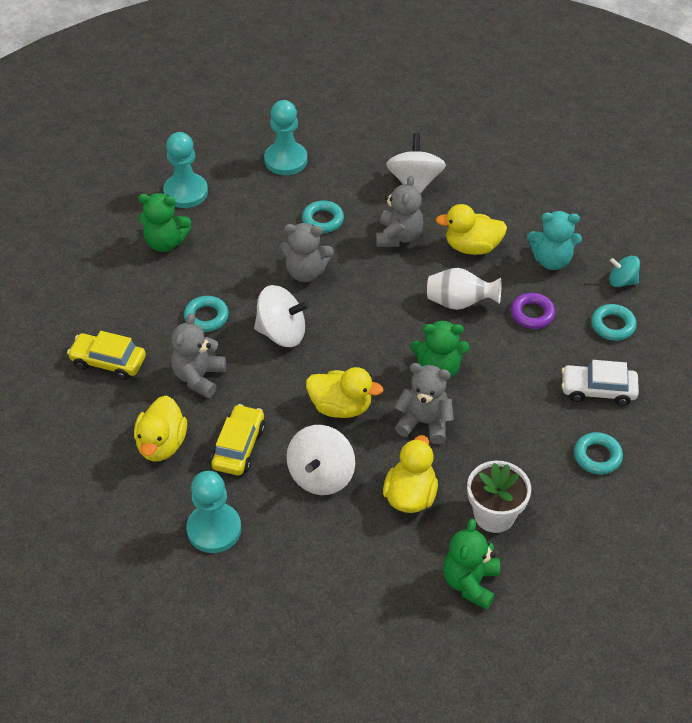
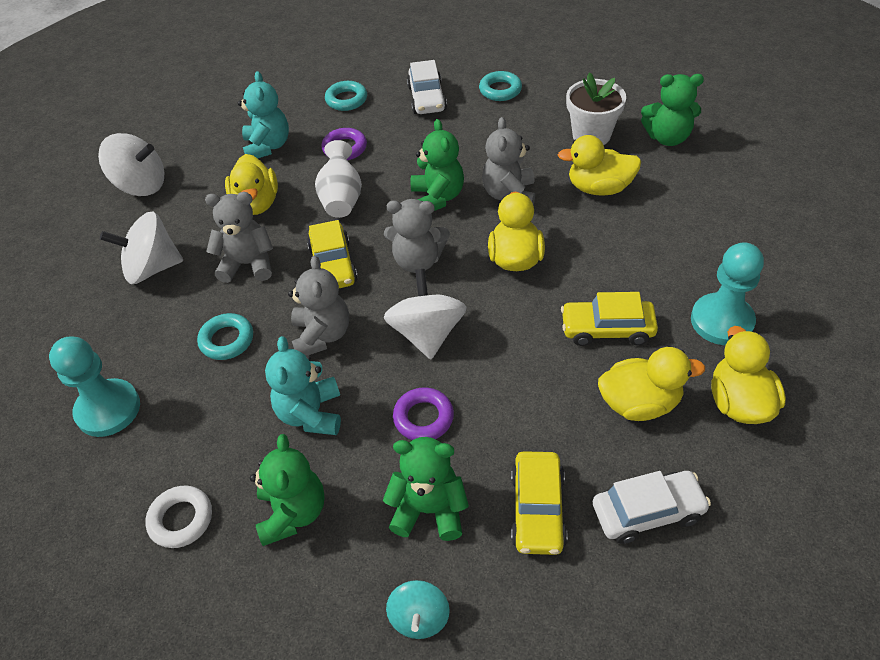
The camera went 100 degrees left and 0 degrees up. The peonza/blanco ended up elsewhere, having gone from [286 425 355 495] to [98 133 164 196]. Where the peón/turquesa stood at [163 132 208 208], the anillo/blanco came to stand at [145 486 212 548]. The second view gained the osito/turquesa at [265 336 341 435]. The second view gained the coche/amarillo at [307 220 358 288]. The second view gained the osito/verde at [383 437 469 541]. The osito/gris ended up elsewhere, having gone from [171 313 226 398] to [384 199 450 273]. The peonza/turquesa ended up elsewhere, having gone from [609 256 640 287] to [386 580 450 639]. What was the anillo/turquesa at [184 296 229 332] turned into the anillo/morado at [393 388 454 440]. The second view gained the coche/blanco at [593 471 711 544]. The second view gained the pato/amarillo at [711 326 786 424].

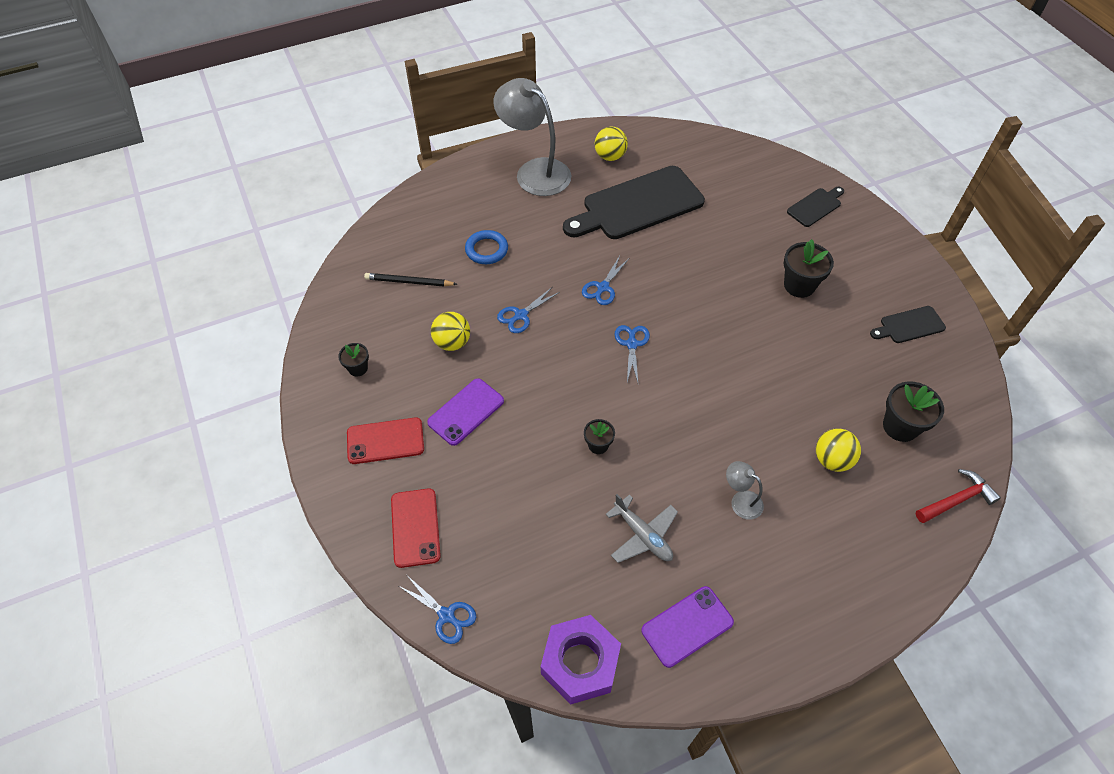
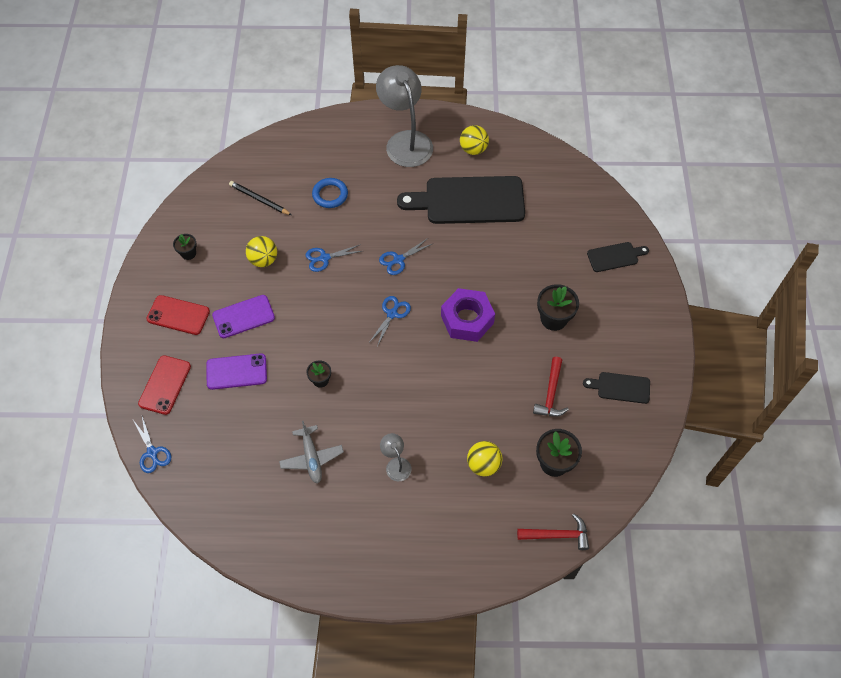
The camera went 25 degrees right and 5 degrees up. The móvil/morado ended up elsewhere, having gone from [641 586 734 668] to [206 353 267 390]. The tuerca/morado ended up elsewhere, having gone from [541 615 621 704] to [441 288 495 342]. The second view gained the martillo/rojo at [533 357 569 417].

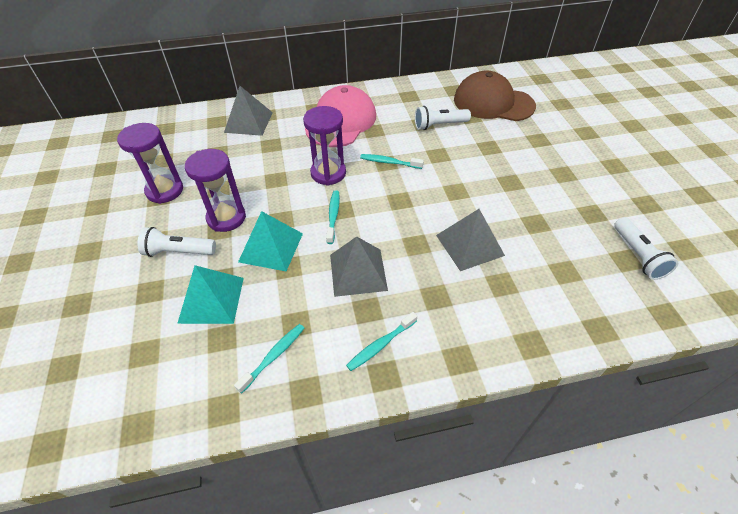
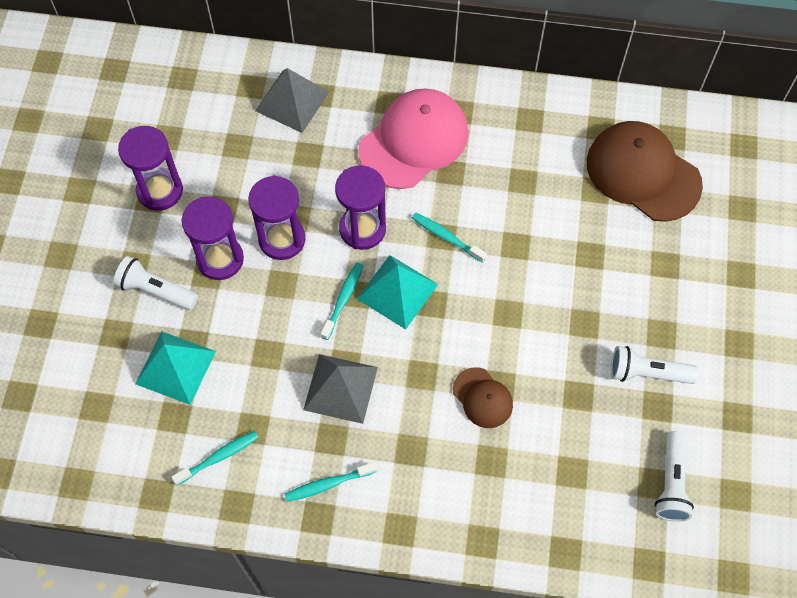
The camera went 20 degrees right and 15 degrees up. The second view gained the reloj de arena/morado at [248 175 305 260]. The pirámide/turquesa ended up elsewhere, having gone from [238 211 303 271] to [357 255 439 329]. Where the pirámide/gris stood at [436 209 505 271], the gorra/marrón came to stand at [453 367 513 428]. The lámpara de mano/blanco ended up elsewhere, having gone from [415 106 471 130] to [611 346 699 384].

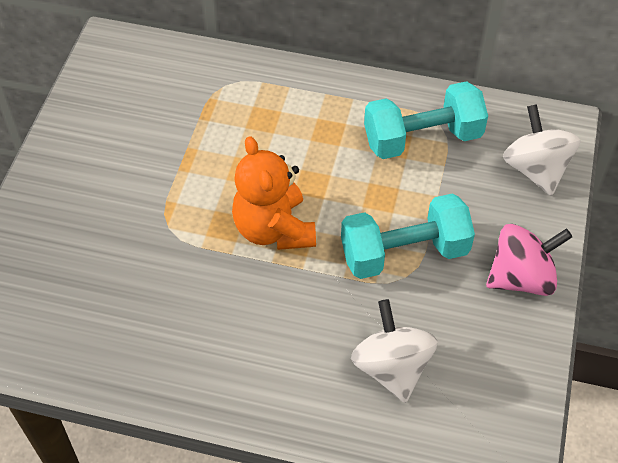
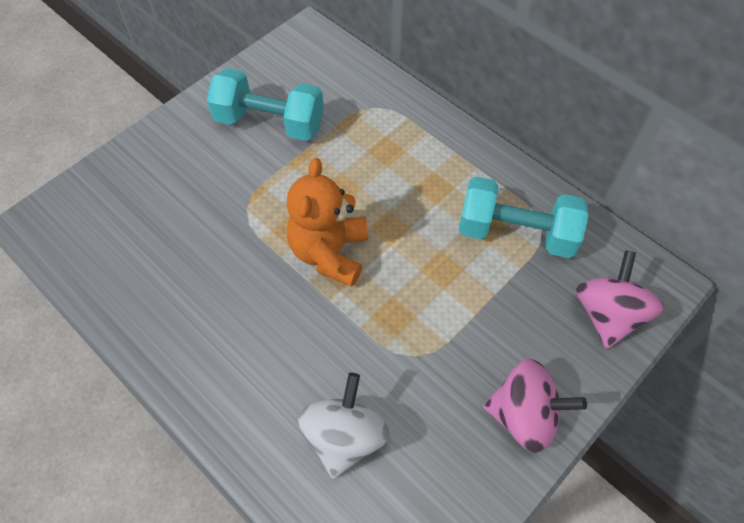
The camera went 30 degrees right and 5 degrees up. The mancuerna/turquesa ended up elsewhere, having gone from [341 193 475 279] to [207 68 324 141]. What was the peonza/blanco at [503 104 581 196] turned into the peonza/rosa at [576 250 664 349].

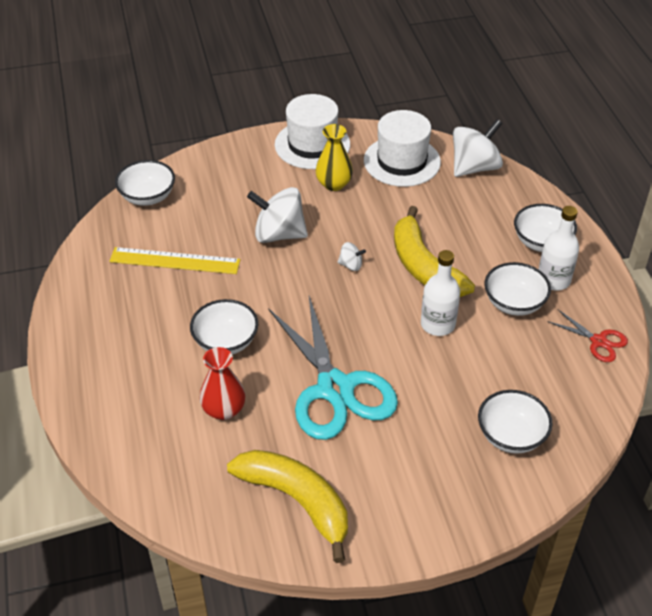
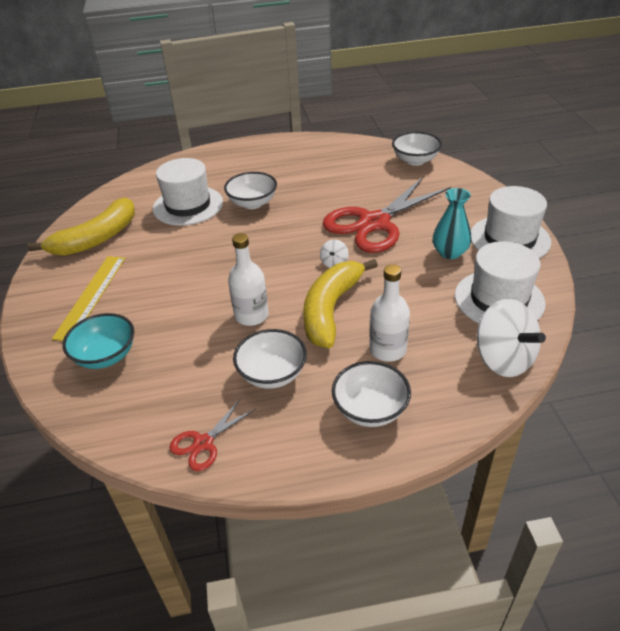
The camera went 95 degrees right and 5 degrees down. The regla/amarillo ended up elsewhere, having gone from [109 247 240 274] to [52 256 125 341]. What was the cuenco/blanco at [478 390 553 454] turned into the cuenco/turquesa at [62 313 134 369]. Where the florero/rojo stood at [200 347 245 420], the sombrero/blanco came to stand at [153 158 223 226]. The plátano/amarillo at [394 206 475 297] ended up facing another way, 45 degrees counterclockwise from before. Where the peonza/blanco stood at [247 187 308 243], the tijeras/rojo came to stand at [323 177 451 253]. The botella/blanco ended up elsewhere, having gone from [538 206 579 291] to [369 264 410 362]. What was the florero/amarillo at [316 124 353 191] turned into the florero/turquesa at [433 188 472 259]. The second view lost the tijeras/turquesa at [268 296 398 440].

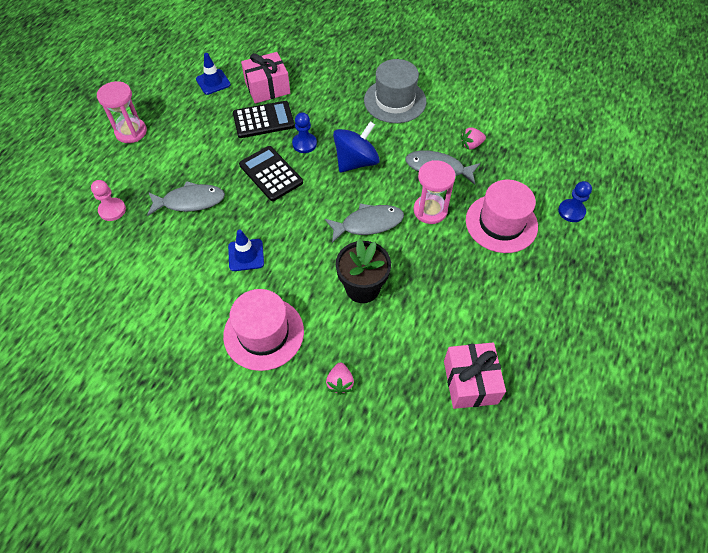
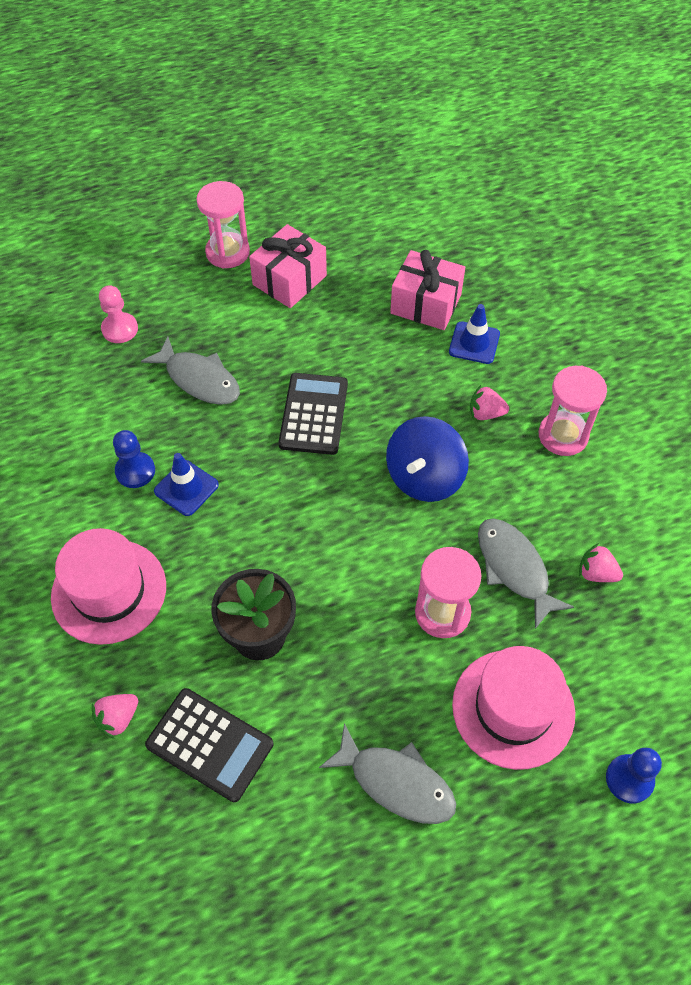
The camera went 45 degrees right and 0 degrees up. The peón/azul ended up elsewhere, having gone from [292 112 317 153] to [113 430 155 488]. The calculadora/negro ended up elsewhere, having gone from [233 101 295 138] to [145 688 273 802]. The regalo/rosa ended up elsewhere, having gone from [444 343 506 409] to [249 224 327 308]. The pez/gris ended up elsewhere, having gone from [325 203 404 243] to [319 723 456 824]. The peonza/azul at [333 121 380 173] ended up facing another way, 120 degrees clockwise from before. The cono de tráfico/azul ended up elsewhere, having gone from [196 53 231 95] to [449 304 500 364]. The second view gained the fresa/rosa at [470 385 509 420]. Where the sombrero/gris stood at [364 59 426 123], the reloj de arena/rosa came to stand at [539 366 607 456].

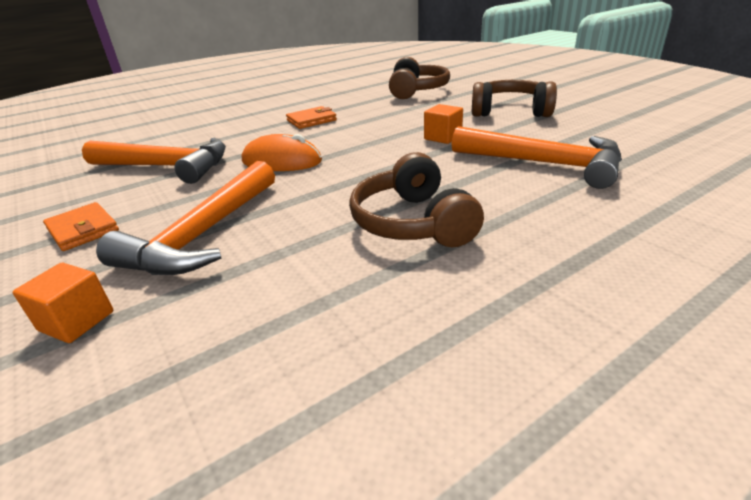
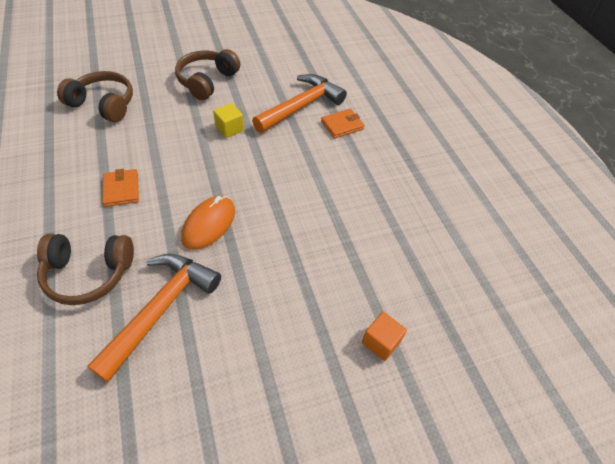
The camera went 80 degrees left and 20 degrees up. The auriculares/marrón ended up elsewhere, having gone from [349 152 484 247] to [37 234 134 305]. What was the cubo/naranja at [424 104 463 144] turned into the cubo/amarillo at [213 103 244 138]. The cartera/naranja ended up elsewhere, having gone from [43 202 119 251] to [321 109 364 138]. The second view lost the martillo/naranja at [96 161 275 275].

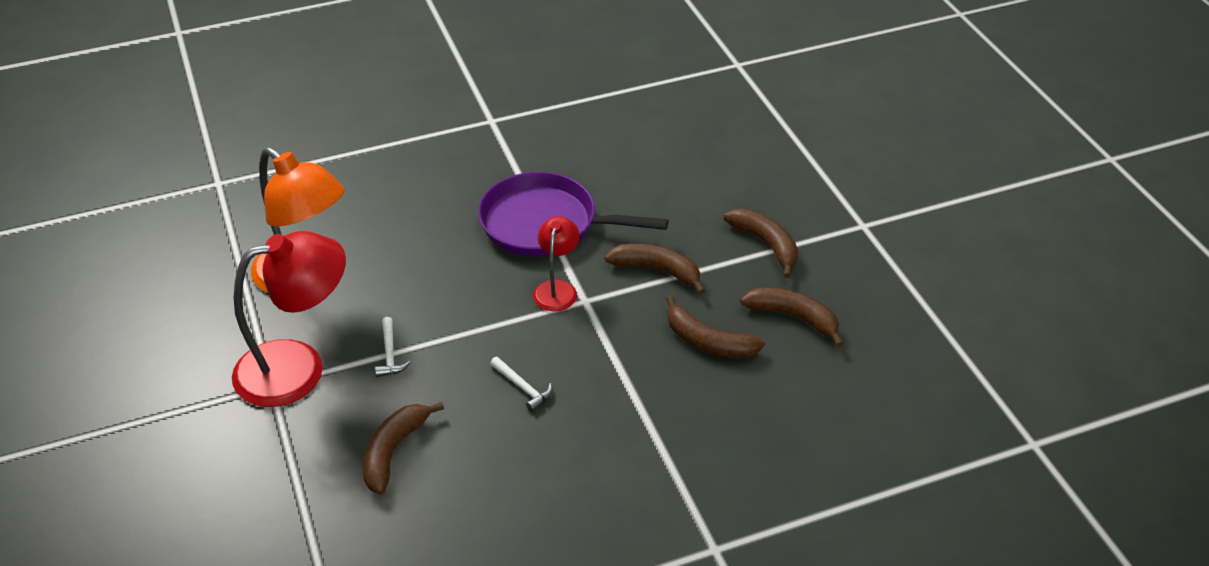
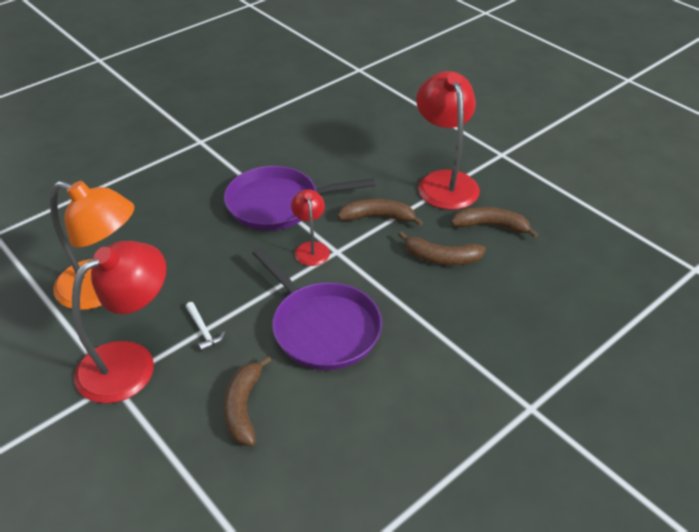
The camera went 20 degrees left and 0 degrees up. Where the martillo/blanco stood at [490 357 553 412], the sartén/morado came to stand at [252 248 382 370]. Where the plátano/marrón stood at [724 209 798 278], the lámpara/rojo came to stand at [416 71 480 210].

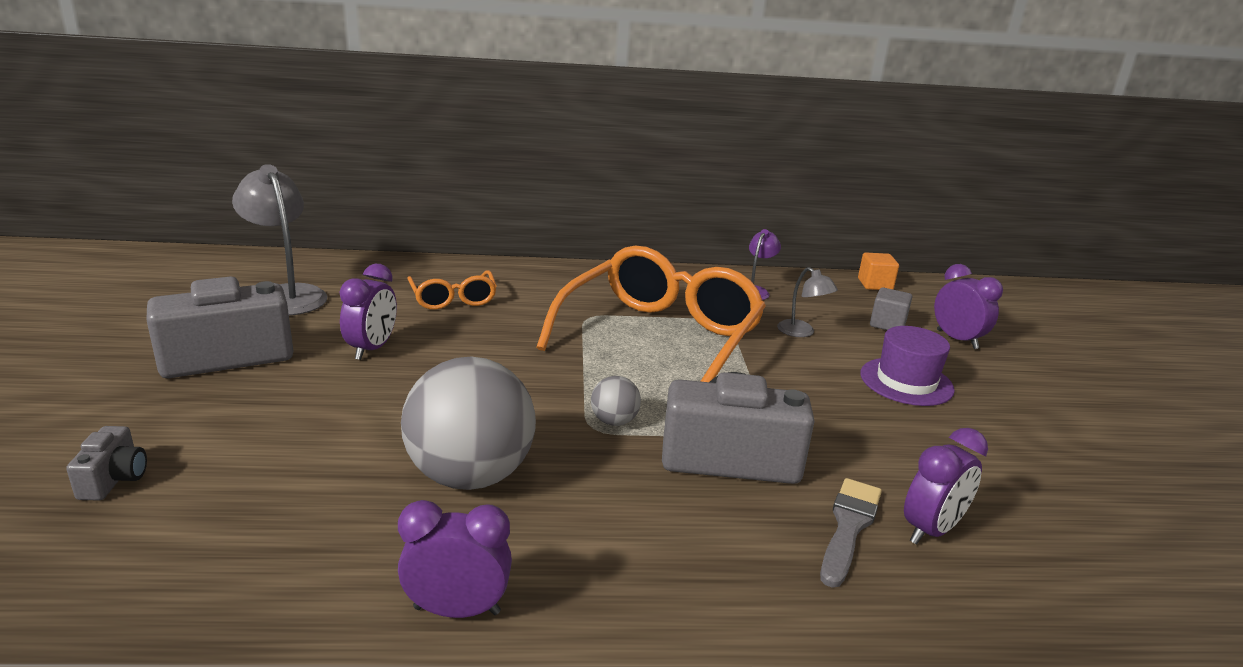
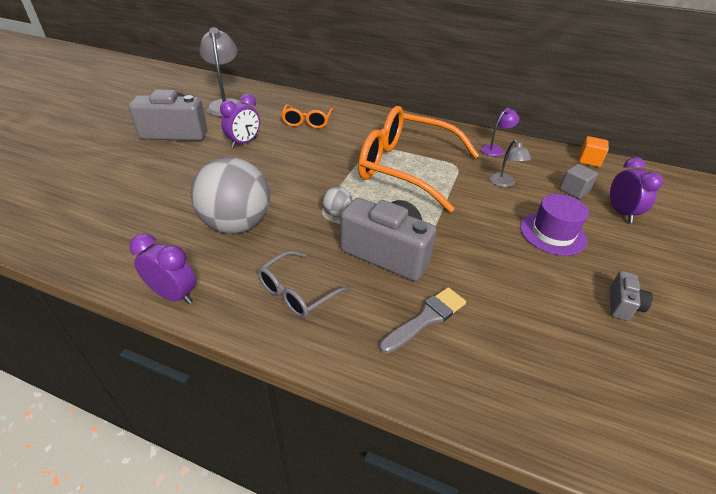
The camera went 25 degrees right and 15 degrees up. The second view gained the gafas/gris at [258 251 351 318]. The gafas/naranja at [536 246 766 382] ended up facing another way, 120 degrees counterclockwise from before. The cámara/gris ended up elsewhere, having gone from [66 426 147 501] to [610 271 653 321]. The second view lost the despertador/morado at [904 428 988 545].

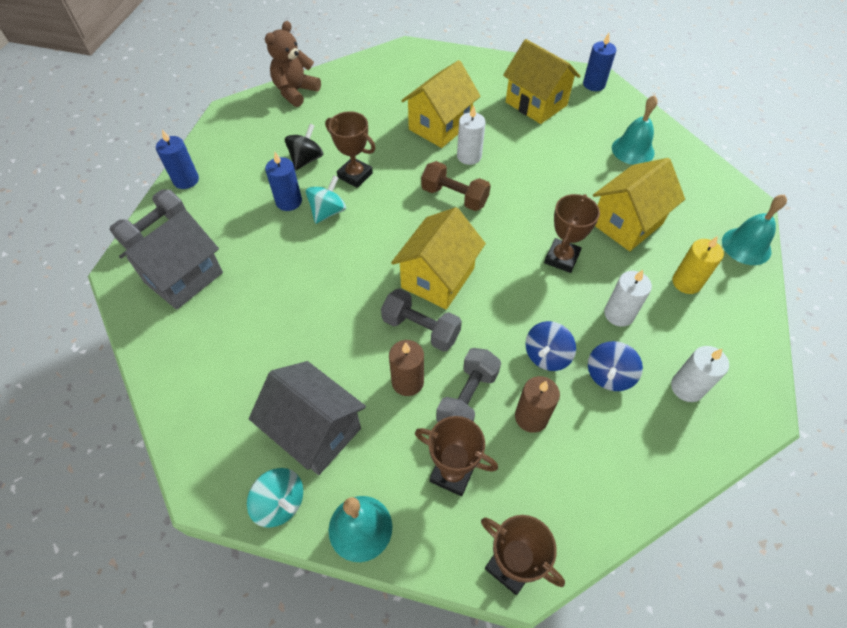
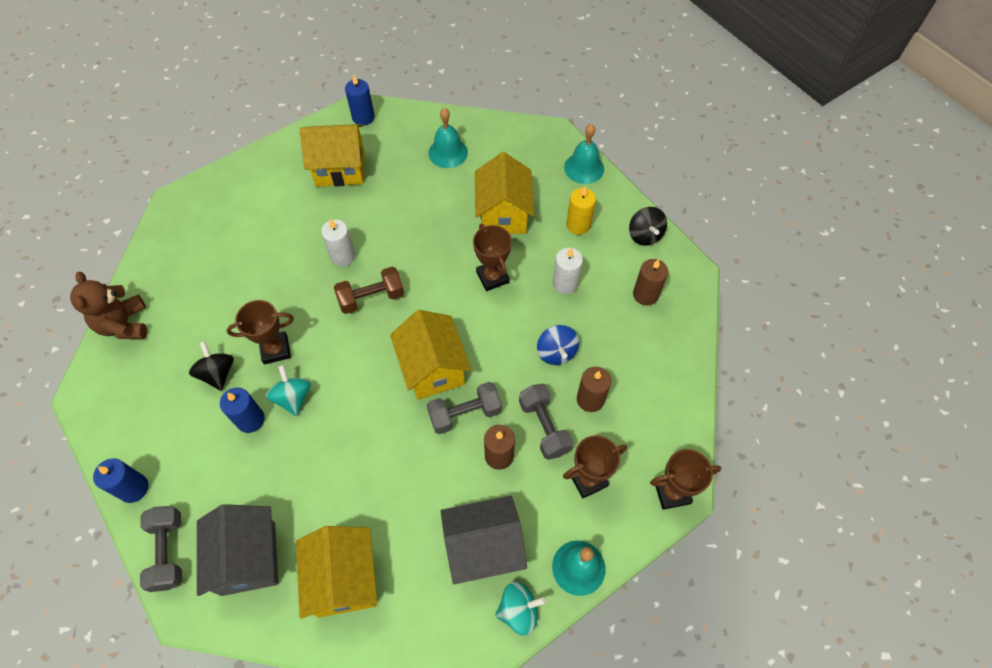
The camera went 50 degrees left and 5 degrees up. The casa/amarillo ended up elsewhere, having gone from [401 60 481 148] to [296 526 377 619]. The second view gained the peonza/negro at [629 207 667 246]. What was the vela/blanco at [671 346 729 402] turned into the vela/marrón at [633 259 668 305]. The second view lost the peonza/azul at [588 341 643 391].

